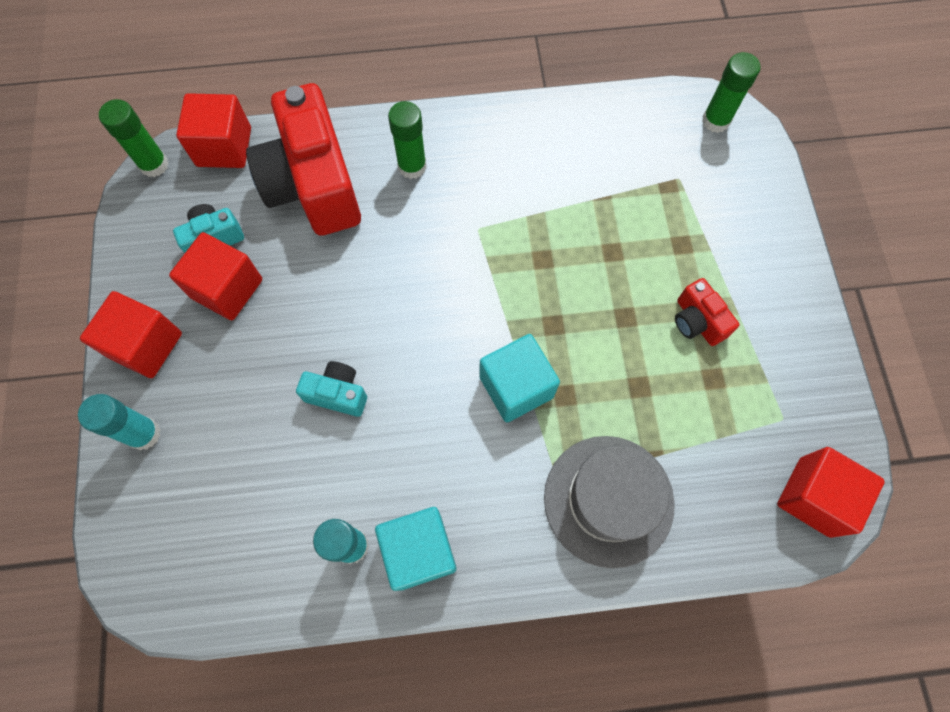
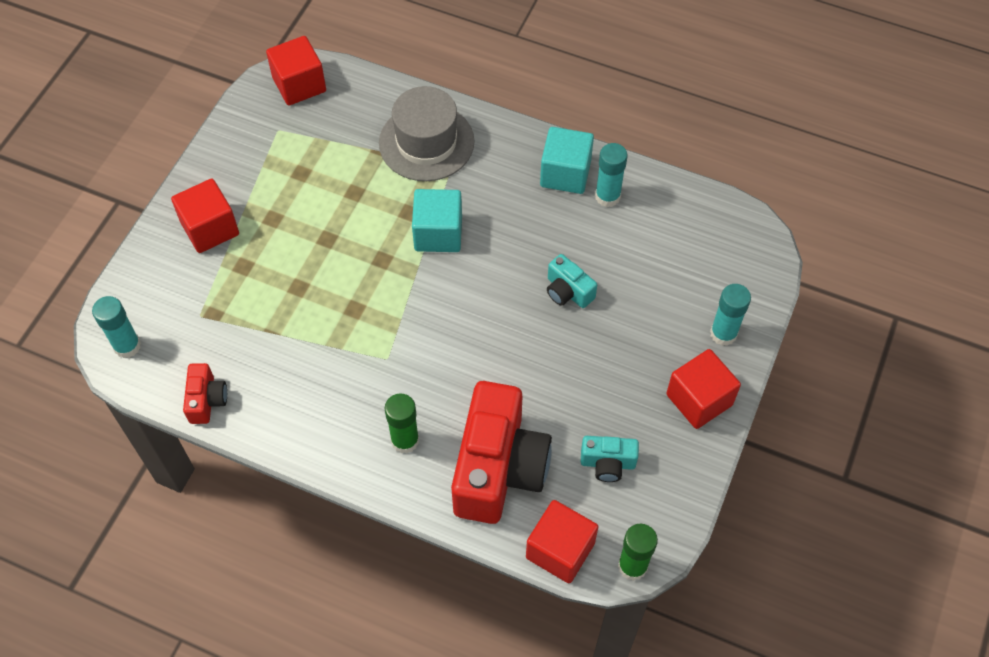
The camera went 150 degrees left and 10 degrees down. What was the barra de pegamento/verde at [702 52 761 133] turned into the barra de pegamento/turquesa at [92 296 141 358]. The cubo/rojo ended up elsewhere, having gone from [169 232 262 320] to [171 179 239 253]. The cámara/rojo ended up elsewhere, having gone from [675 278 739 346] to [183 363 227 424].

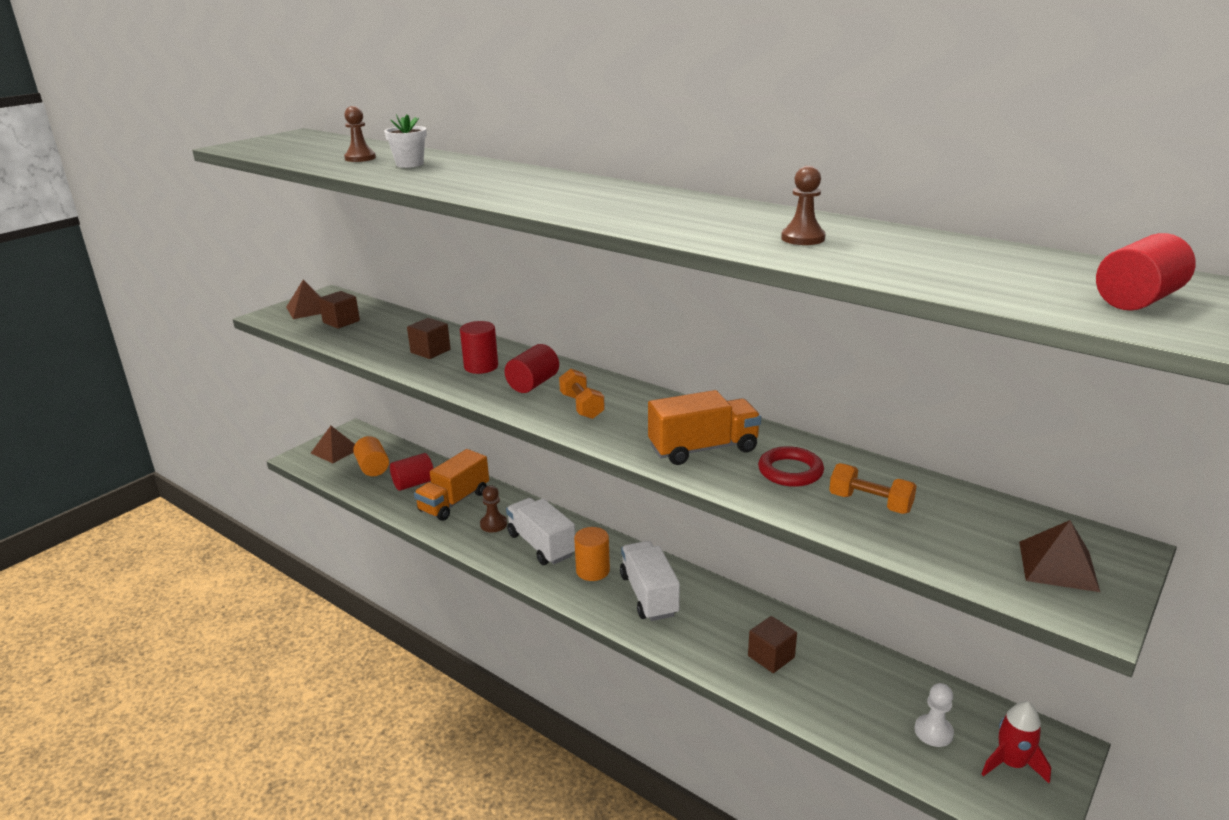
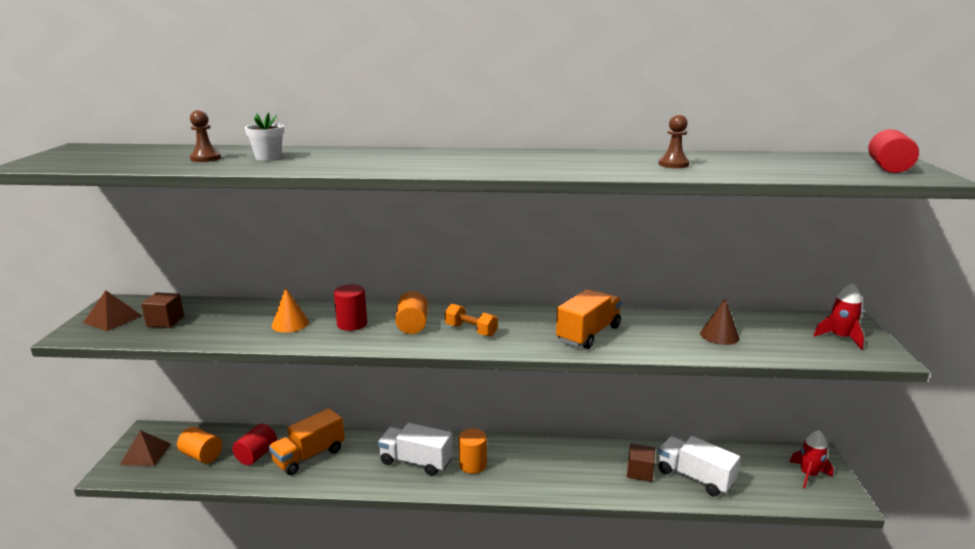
The camera went 35 degrees left and 5 degrees down. The camión/naranja at [414 449 489 521] ended up facing another way, 45 degrees clockwise from before. Where the cubo/marrón stood at [407 318 451 359], the cono/naranja came to stand at [272 287 309 333]. What was the cilindro/rojo at [505 344 559 393] turned into the cilindro/naranja at [395 291 428 334]. The camión/blanco ended up elsewhere, having gone from [620 541 680 621] to [658 436 740 496]. Where the mancuerna/naranja stood at [829 463 917 514], the cono/marrón came to stand at [700 298 739 345]. Where the pirámide/marrón stood at [1019 520 1100 592], the cohete/rojo came to stand at [813 283 864 350]. The second view lost the peón/marrón at [480 485 507 532]. The second view lost the anillo/rojo at [758 446 824 487]. The second view lost the peón/blanco at [915 683 954 747].

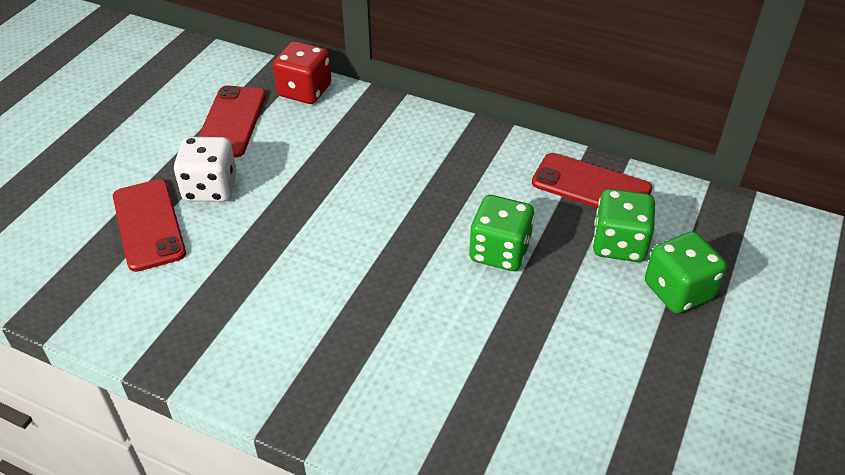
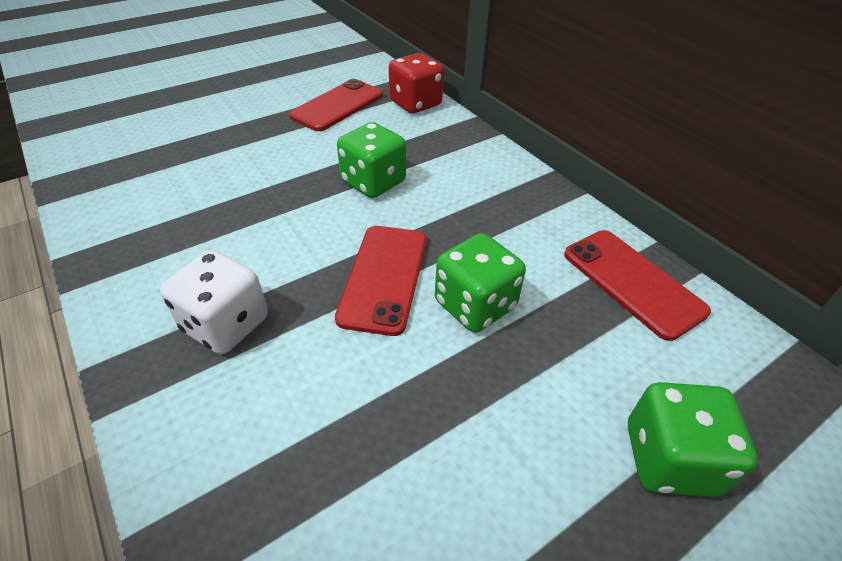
The camera went 30 degrees right and 0 degrees up. The dado/blanco ended up elsewhere, having gone from [174 137 237 202] to [160 250 268 354]. The móvil/rojo ended up elsewhere, having gone from [113 179 186 272] to [335 226 427 336]. The dado/verde ended up elsewhere, having gone from [592 189 655 262] to [337 122 406 198].

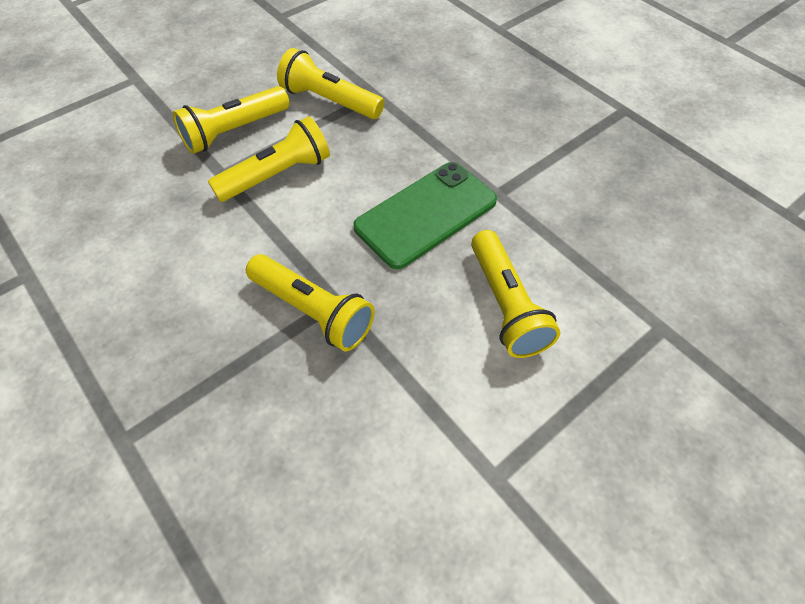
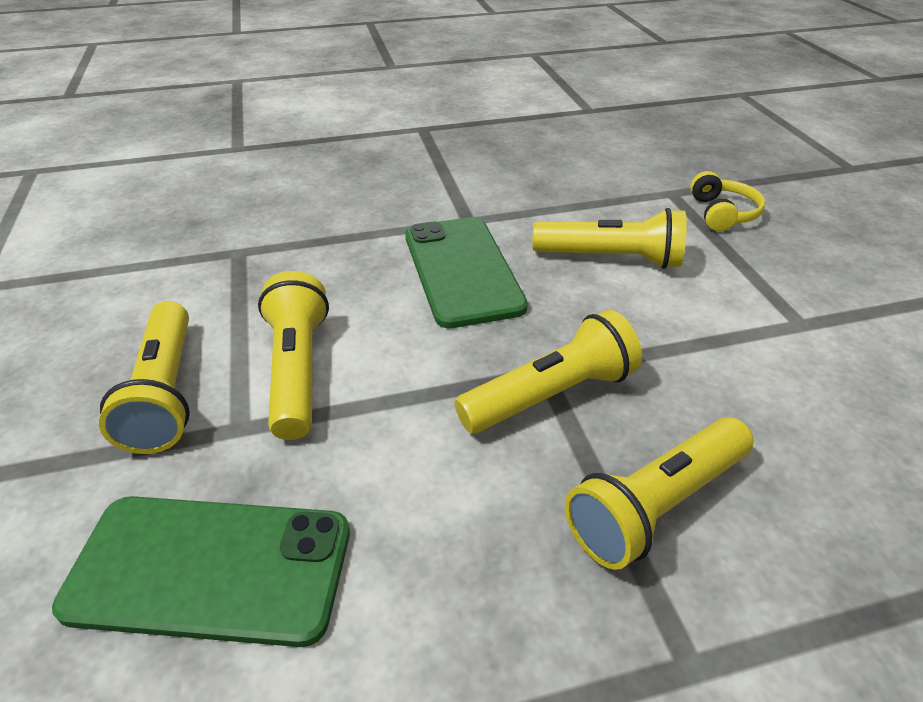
The camera went 65 degrees left and 15 degrees down. The second view gained the móvil/verde at [52 496 350 647]. The lámpara de mano/amarillo ended up elsewhere, having gone from [277 48 384 119] to [565 417 753 570]. The second view gained the auriculares/amarillo at [690 171 766 231].

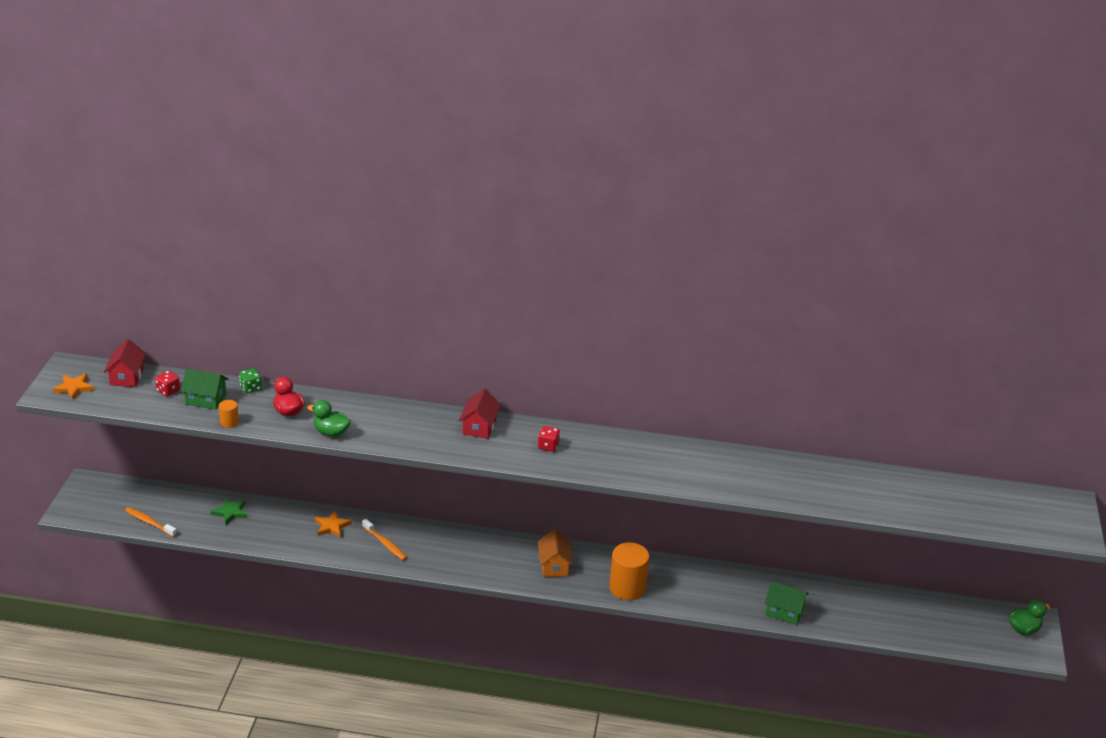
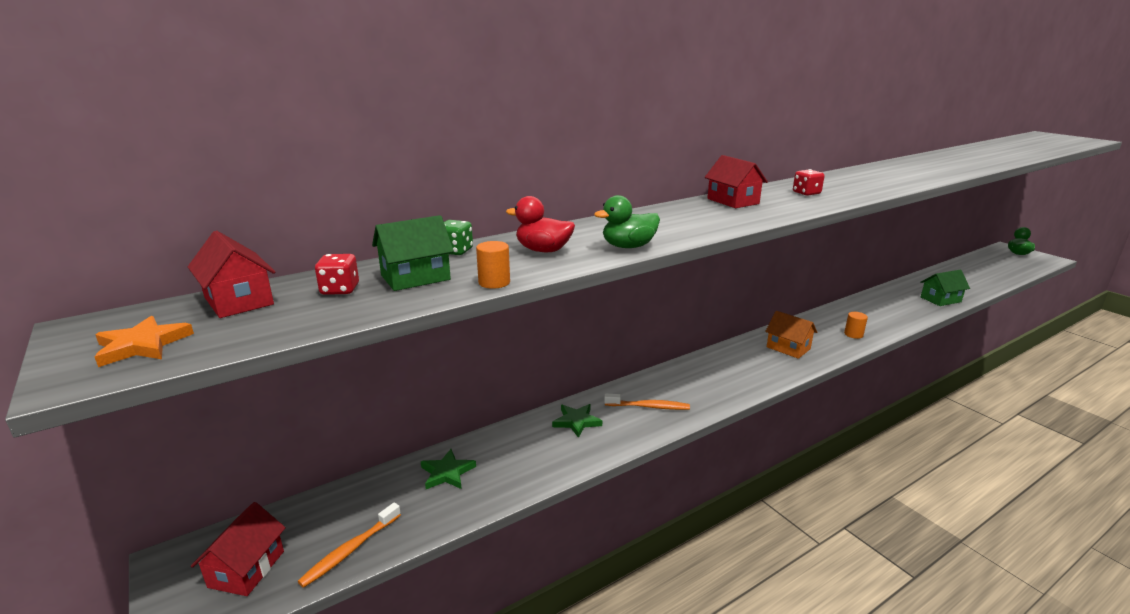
The camera went 40 degrees left and 10 degrees down. The second view gained the casa/rojo at [191 502 286 596]. The cepillo de dientes/naranja at [125 507 177 537] ended up facing another way, 45 degrees counterclockwise from before. What was the estrella/naranja at [315 511 352 538] turned into the estrella/verde at [552 404 602 438]. The size of the cilindro/naranja at [609 542 649 600] changed by a factor of 0.48.

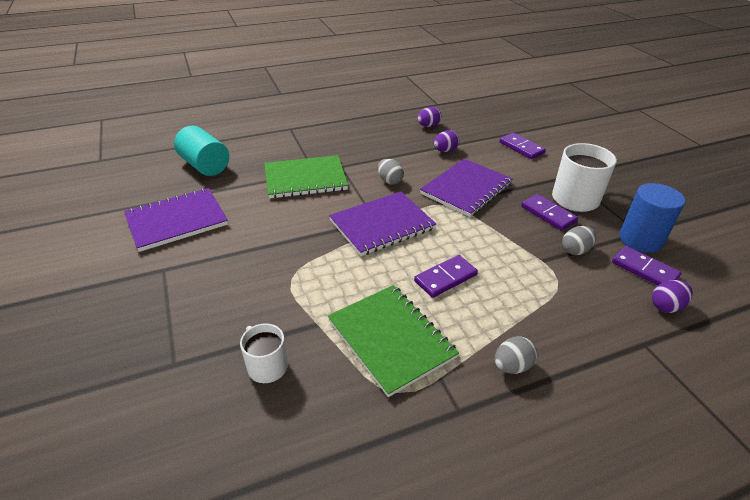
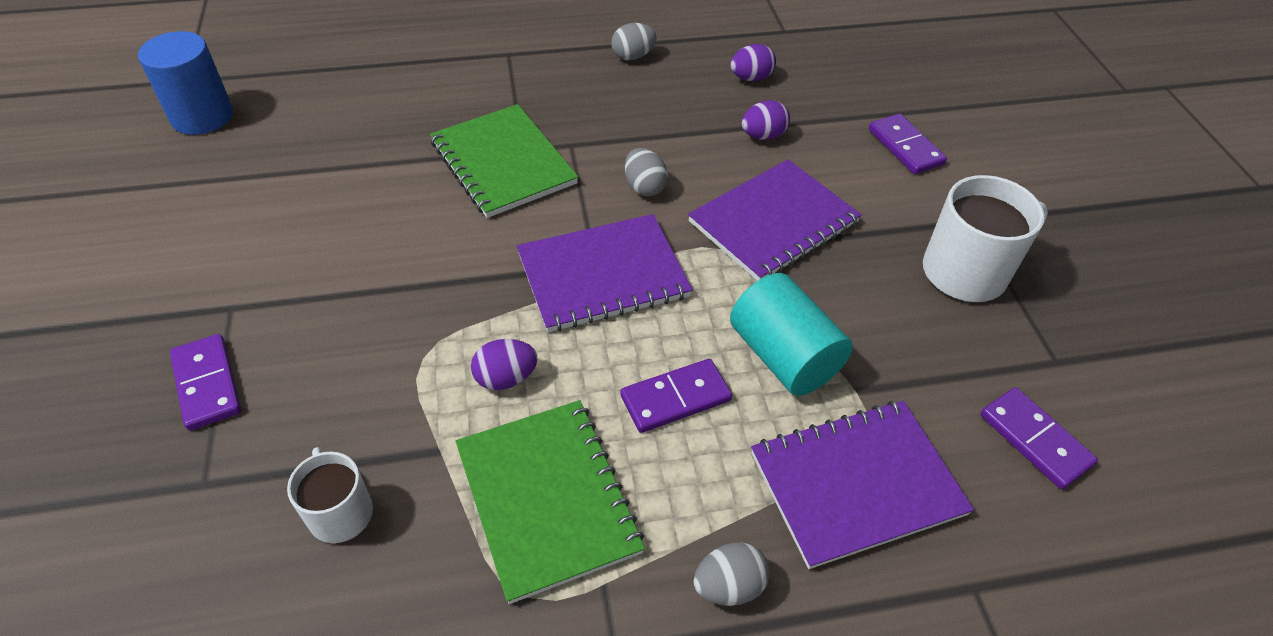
The camera went 10 degrees right and 10 degrees up. The cilindro/azul ended up elsewhere, having gone from [619 183 685 253] to [138 31 233 135]. The ficha de dominó/morado ended up elsewhere, having gone from [521 194 578 231] to [170 334 241 431]. The cuaderno/verde at [264 155 348 198] ended up facing another way, 60 degrees clockwise from before. The huevo/morado ended up elsewhere, having gone from [652 280 693 313] to [471 339 538 390]. The huevo/gris ended up elsewhere, having gone from [562 226 596 255] to [611 23 657 60]. The cilindro/turquesa ended up elsewhere, having gone from [174 126 229 176] to [730 273 853 396]. The cuaderno/morado ended up elsewhere, having gone from [124 188 228 252] to [751 401 974 569].

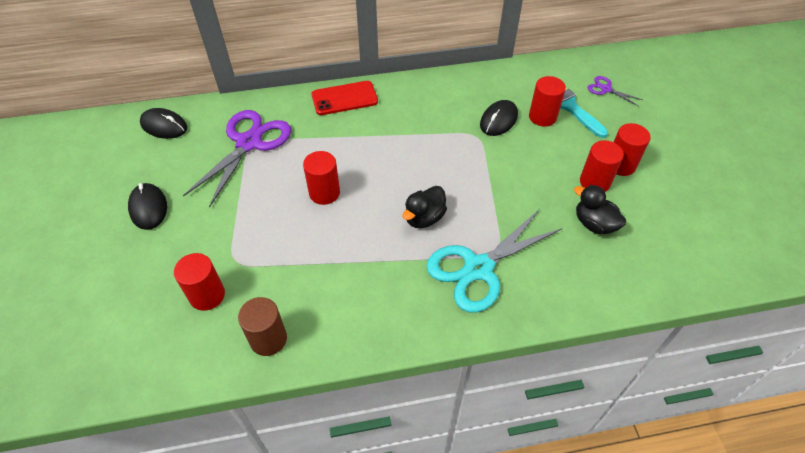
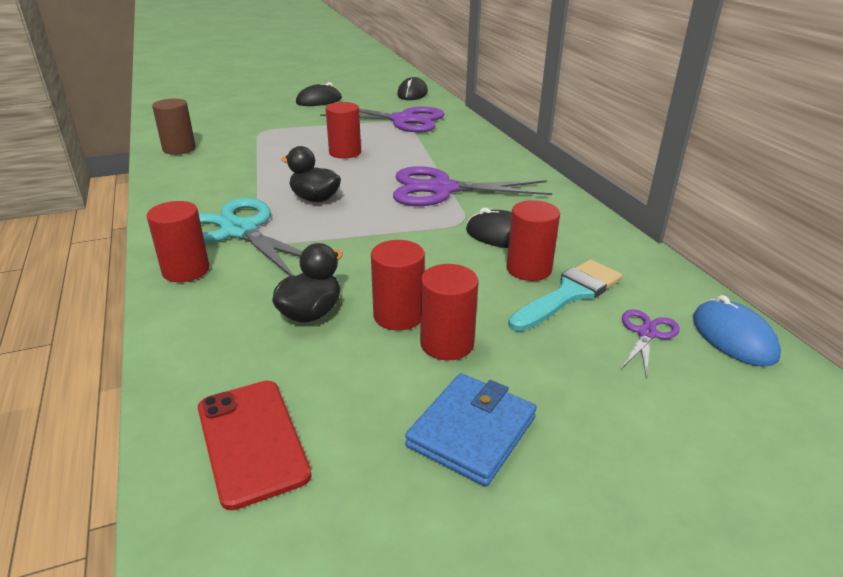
The camera went 80 degrees right and 20 degrees down. The cilindro/rojo ended up elsewhere, having gone from [174 253 225 311] to [147 201 210 282]. The móvil/rojo ended up elsewhere, having gone from [312 81 378 115] to [198 381 312 510]. The second view gained the tijeras/morado at [393 166 552 206]. The second view gained the cartera/azul at [405 373 537 487]. The second view gained the ratón/azul at [693 295 781 367].

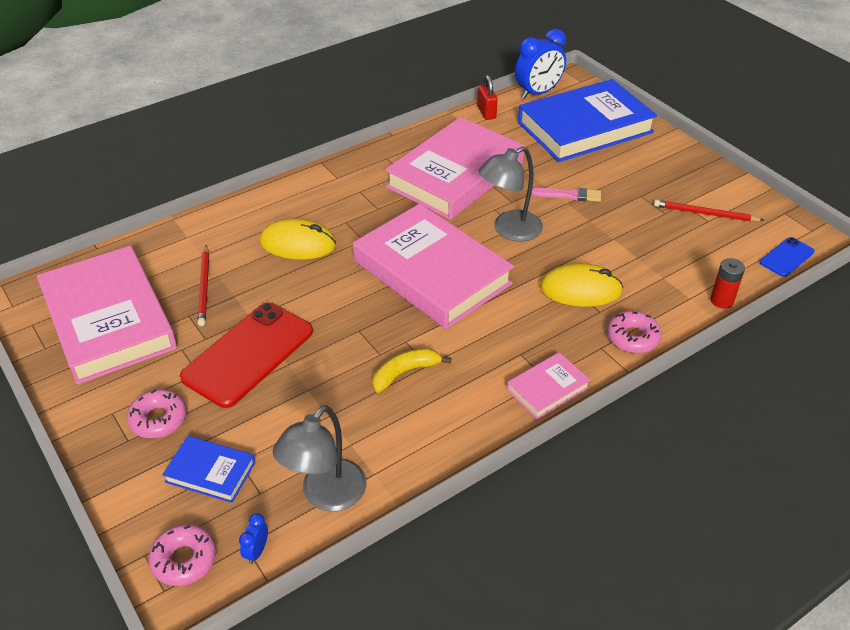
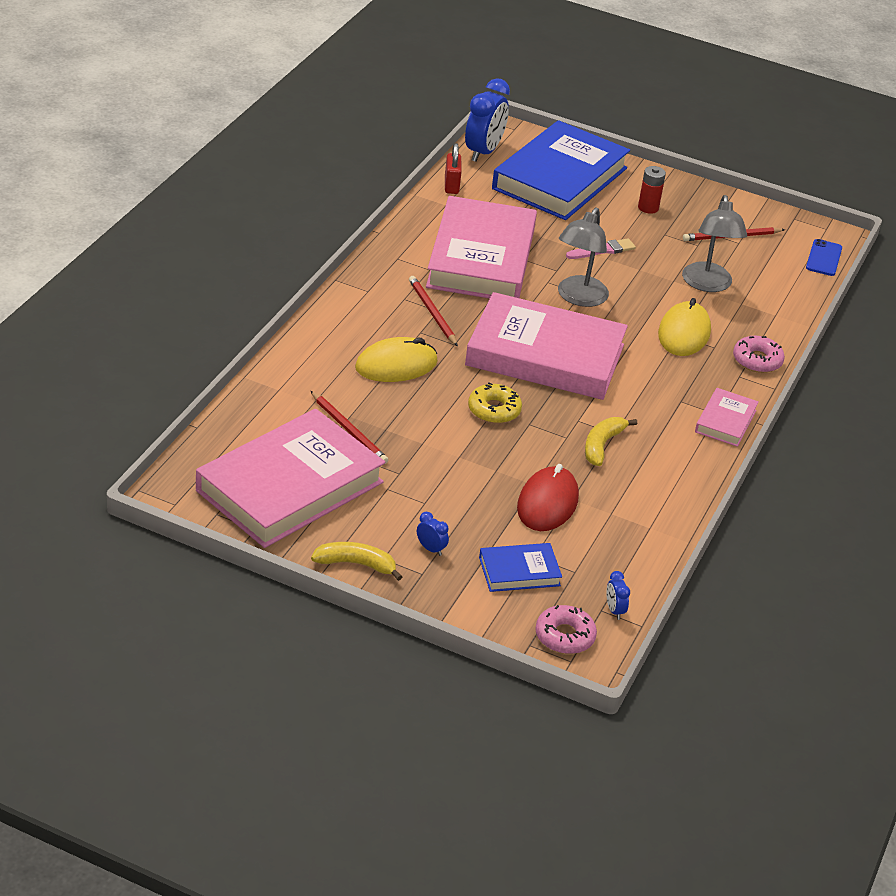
The camera went 35 degrees left and 5 degrees down. The libro/rosa at [37 246 177 385] ended up facing another way, 75 degrees counterclockwise from before. The second view gained the plátano/amarillo at [311 542 402 581]. The second view gained the lápiz/rojo at [409 276 458 347]. Where the rosquilla/rosa stood at [127 389 187 438], the despertador/azul came to stand at [417 512 449 556]. The candado/rojo at [477 75 498 120] ended up facing another way, 45 degrees clockwise from before. The second view gained the rosquilla/amarillo at [468 382 522 424]. The second view gained the ratón/rojo at [517 464 579 531]. The pila/rojo ended up elsewhere, having gone from [710 258 745 309] to [638 166 666 214]. The ratón/amarillo at [540 263 623 307] ended up facing another way, 45 degrees counterclockwise from before. The lámpara/gris ended up elsewhere, having gone from [273 405 367 512] to [682 195 747 292]. The second view lost the móvil/rojo at [180 302 313 408].

